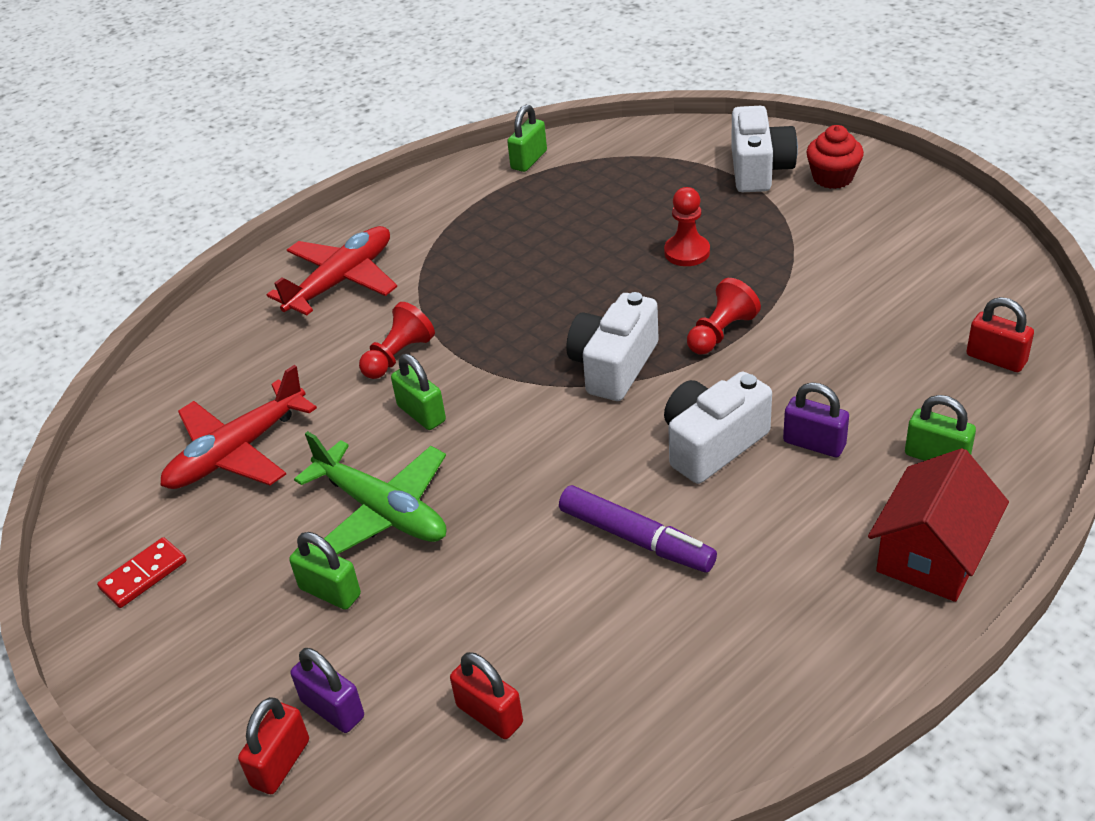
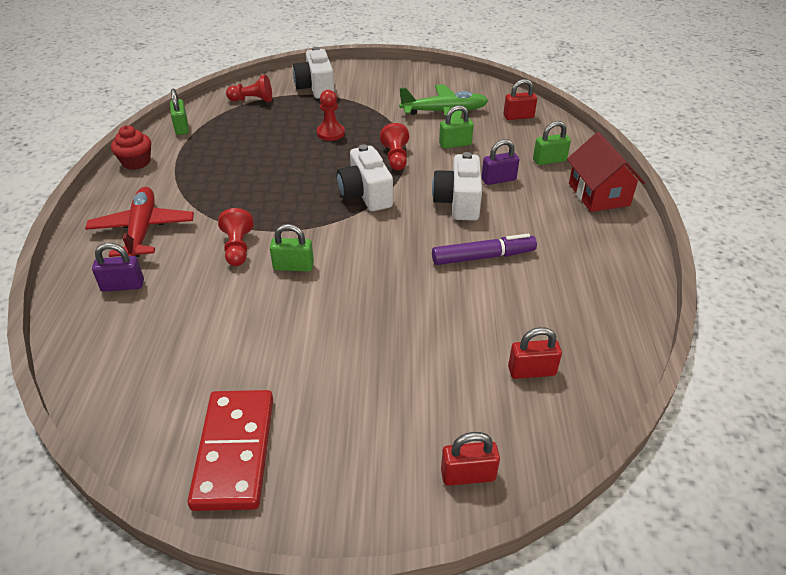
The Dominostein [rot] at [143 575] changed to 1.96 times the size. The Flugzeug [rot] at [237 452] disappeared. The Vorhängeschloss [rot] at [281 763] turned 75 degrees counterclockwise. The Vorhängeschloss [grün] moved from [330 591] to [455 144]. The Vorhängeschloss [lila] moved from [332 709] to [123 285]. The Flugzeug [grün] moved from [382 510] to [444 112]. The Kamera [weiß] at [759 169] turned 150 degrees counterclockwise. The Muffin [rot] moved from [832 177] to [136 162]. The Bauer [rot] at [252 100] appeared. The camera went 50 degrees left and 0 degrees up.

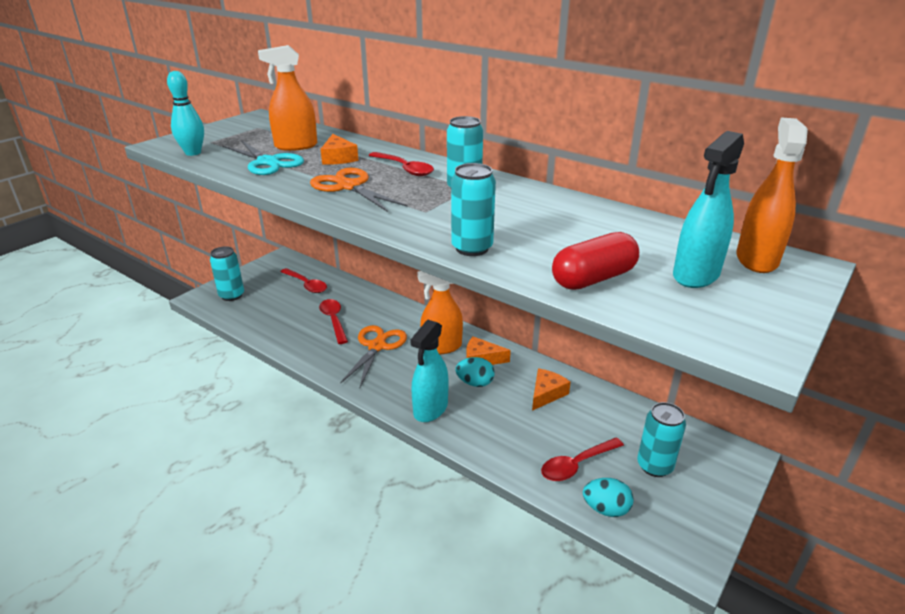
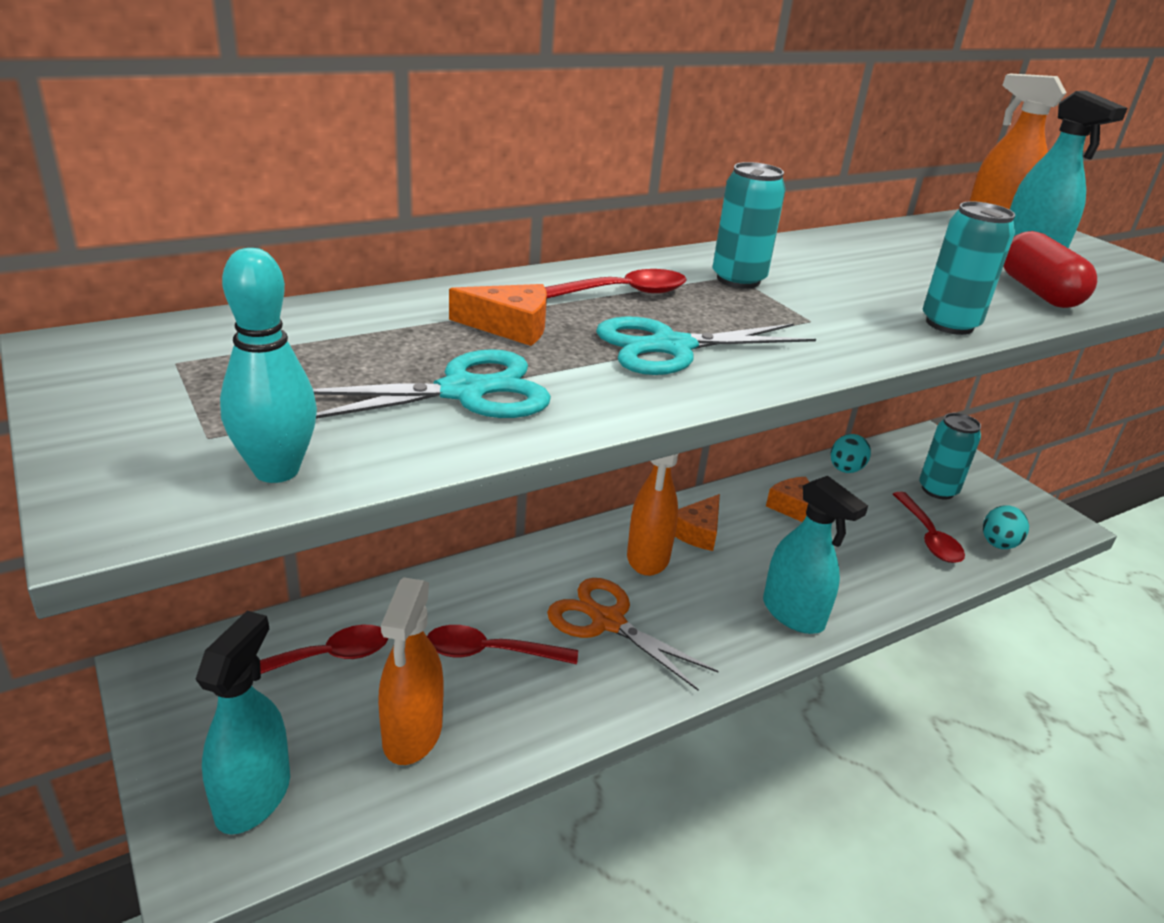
The Dose [türkis] at [231 295] was replaced by the Sprühflasche [türkis] at [253 796]. The Sprühflasche [orange] moved from [296 146] to [412 733]. The Schere [orange] at [349 186] became the Schere [türkis] at [671 347]. The Ei [türkis] moved from [475 383] to [845 470]. The camera went 70 degrees left and 0 degrees up.

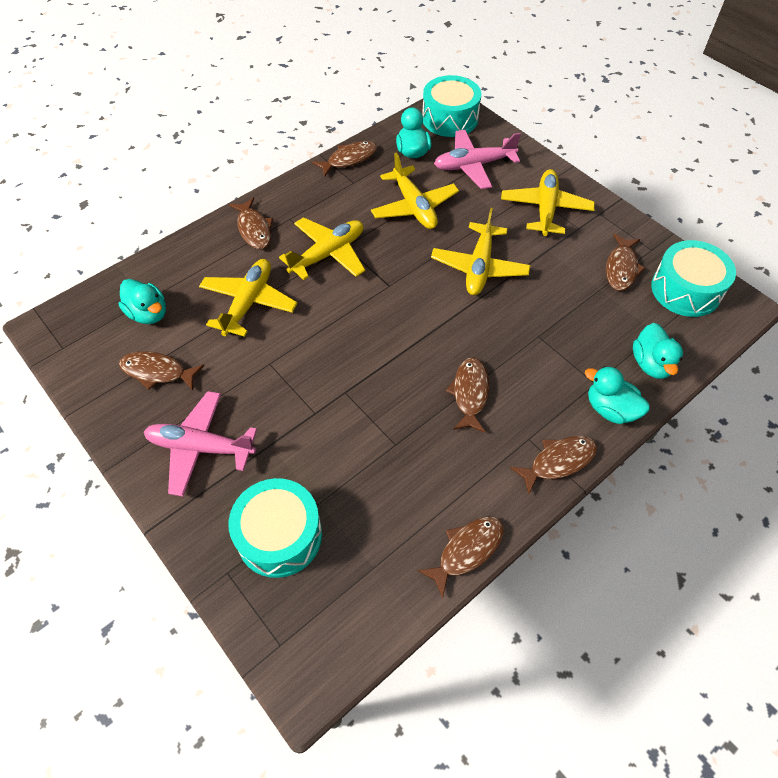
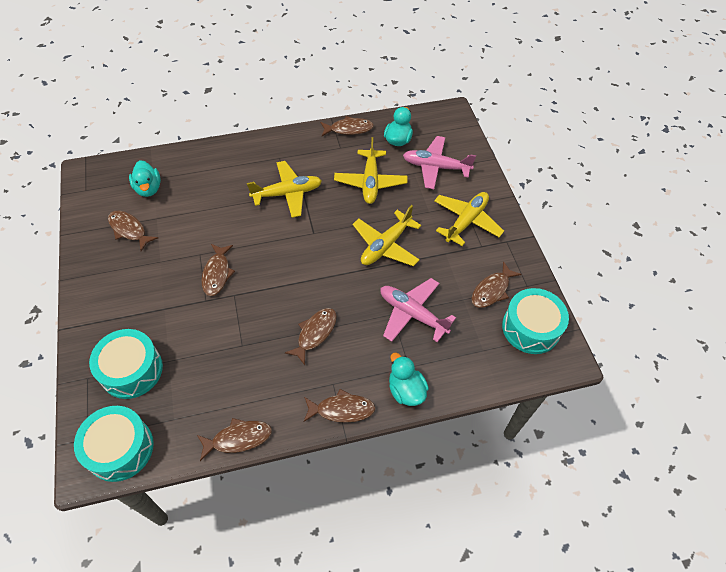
The Flugzeug [rosa] moved from [201 447] to [412 314]. The Flugzeug [gelb] at [248 303] disappeared. The Fisch [braun] moved from [254 229] to [217 273]. The Trommel [türkis] moved from [450 118] to [120 448]. The Ente [türkis] at [651 364] disappeared. The camera went 25 degrees right and 0 degrees up.

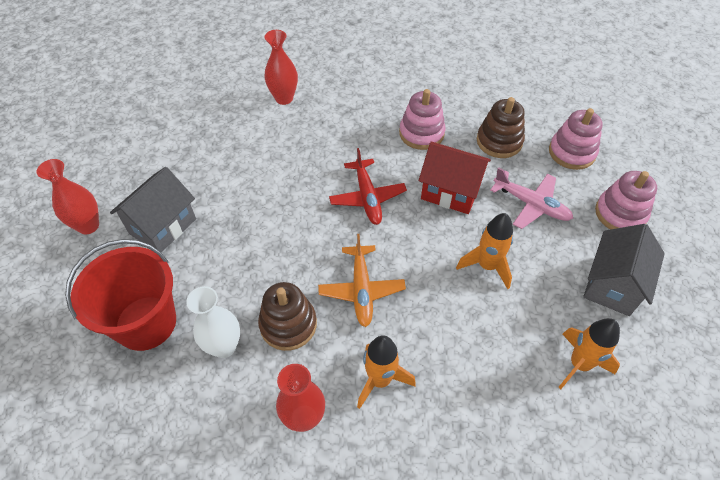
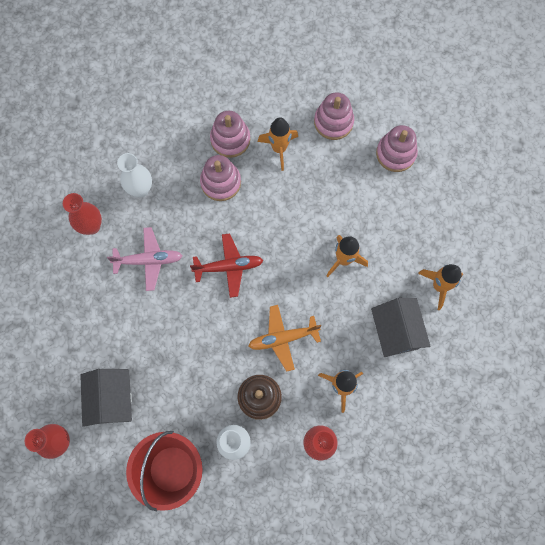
The Flugzeug [orange] at [361 290] turned 120 degrees clockwise. The Flugzeug [rot] at [367 197] turned 45 degrees counterclockwise. The Haus [rot] at [450 192] disappeared. The Stapelspielzeug [braun] at [499 141] was replaced by the Rakete [orange] at [279 149]. The Flugzeug [rosa] moved from [531 205] to [148 260]. The Haus [grau] moved from [612 285] to [395 332]. The Vase [weiß] at [141 189] appeared. The Stapelspielzeug [rosa] at [230 139] appeared. The camera went 40 degrees left and 20 degrees up.

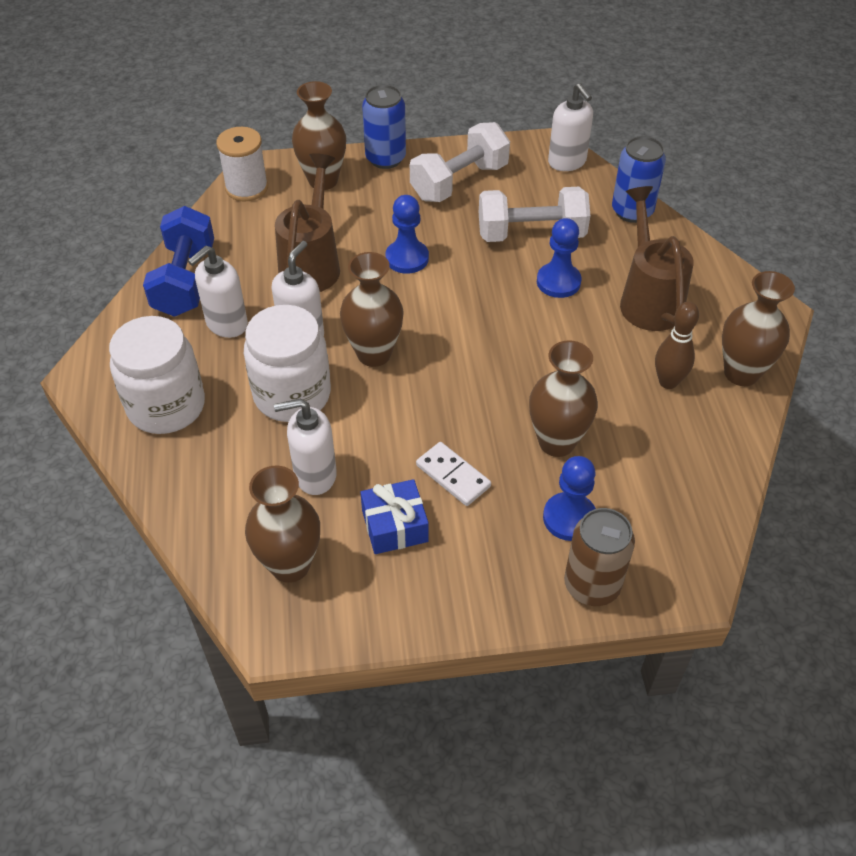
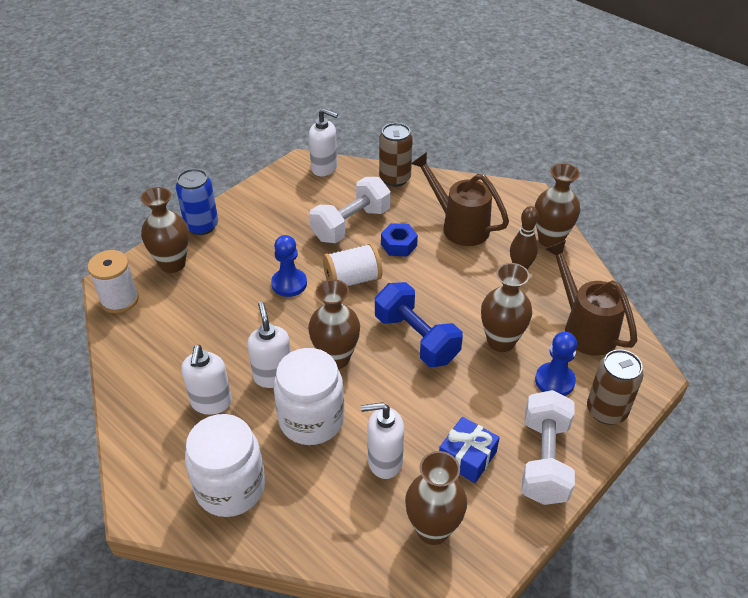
The Hantel [blau] moved from [185 280] to [416 338]. The Seifenspender [weiß] at [314 475] turned 45 degrees clockwise. The Gießkanne [braun] moved from [312 263] to [584 327]. The Hantel [weiß] moved from [459 182] to [544 460]. The Dominostein [weiß] at [453 476] disappeared. The Bauer [blau] at [558 282] was replaced by the Sechskantmutter [blau] at [398 245]. The Dose [blau] at [632 211] became the Dose [braun] at [395 178]. The Garnrolle [weiß] at [352 279] appeared. The camera went 40 degrees left and 5 degrees down.

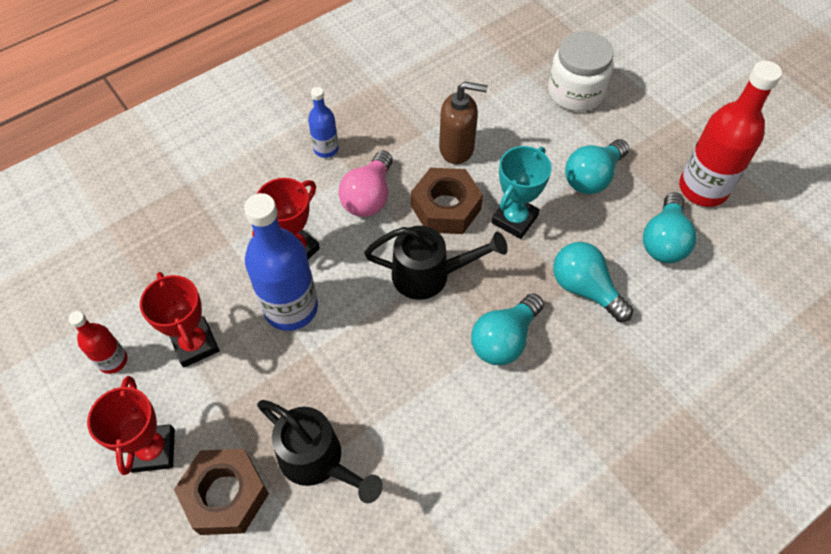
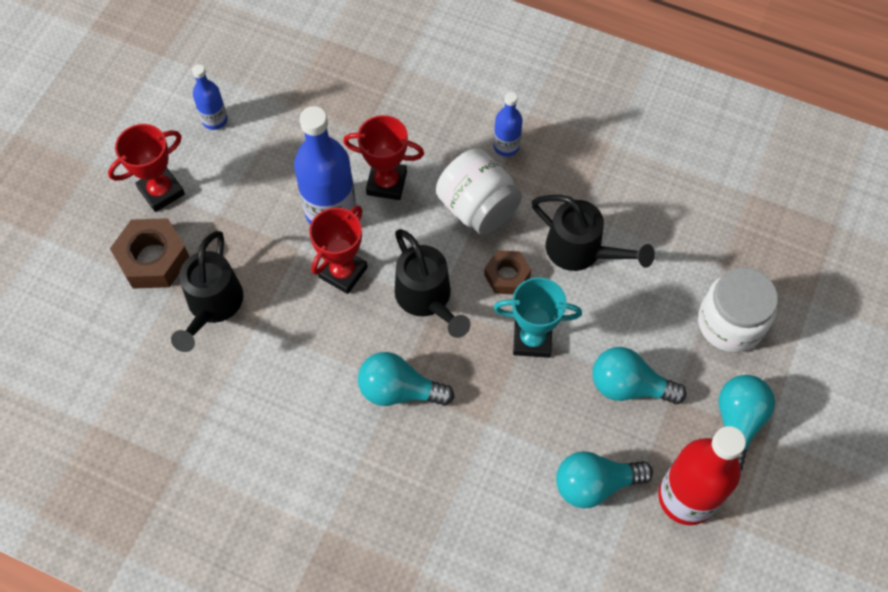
The Flasche [rot] at [113 361] became the Flasche [blau] at [215 120]. The Pokal [rot] moved from [195 344] to [343 272]. The Glühbirne [rosa] at [369 196] was replaced by the Einmachglas [weiß] at [478 208]. The Sechskantmutter [braun] at [446 208] changed to 0.62 times the size. The Seifenspender [braun] at [457 148] was replaced by the Gießkanne [schwarz] at [581 251]. The Glühbirne [türkis] moved from [585 289] to [737 423]. The camera went 60 degrees right and 5 degrees up.

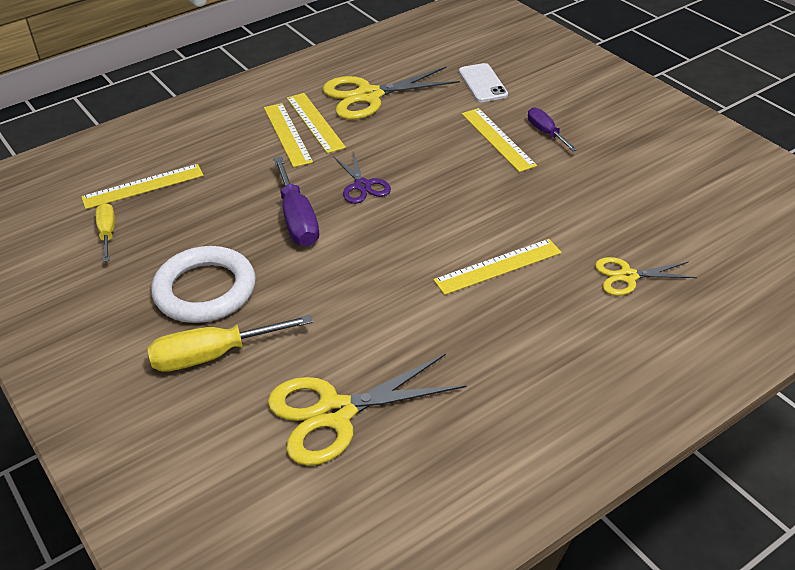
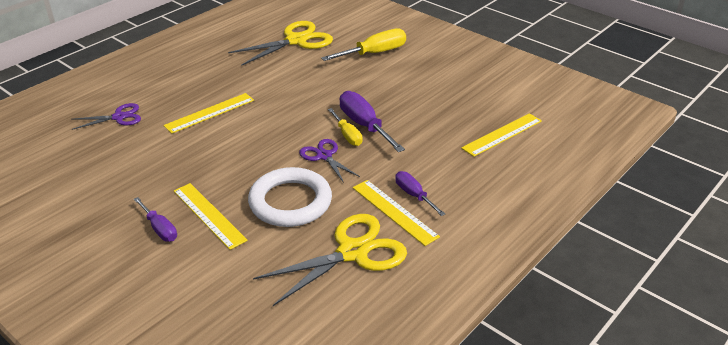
The Schraubenzieher [gelb] moved from [107 233] to [347 135]. The Ring [weiß] moved from [205 290] to [290 202]. The Lineal [gelb] at [287 134] was replaced by the Schraubenzieher [lila] at [414 195]. The Handy [weiß] at [483 83] disappeared. The Schere [gelb] at [627 276] became the Schere [lila] at [119 117]. The camera went 165 degrees right and 5 degrees down.

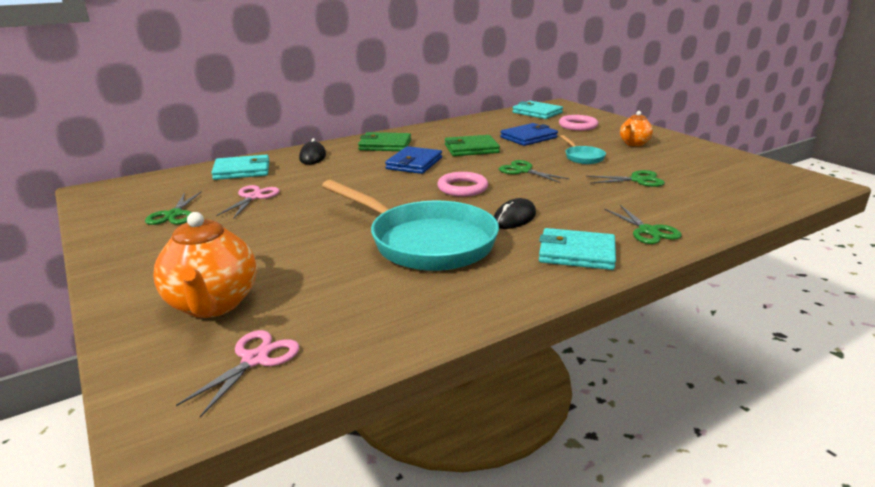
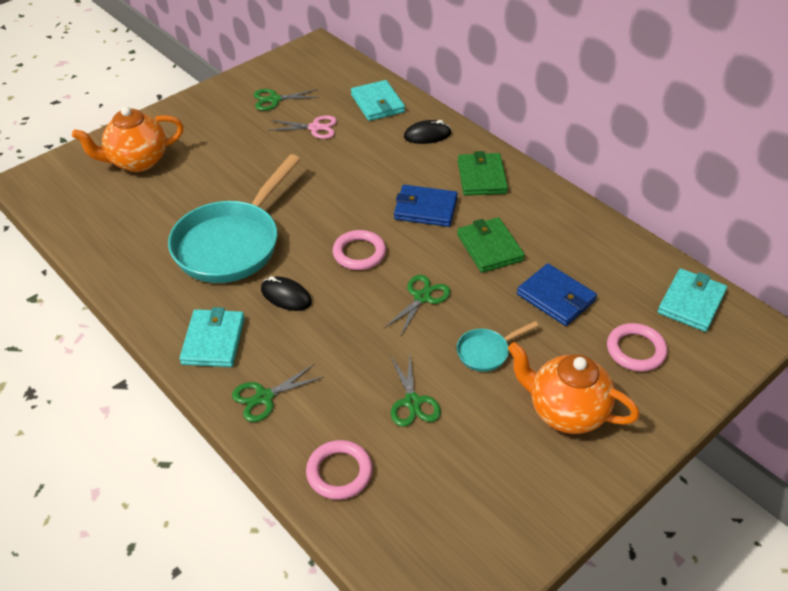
The Schere [rosa] at [255 359] disappeared. The Teekanne [orange] at [634 144] changed to 1.72 times the size. The Ring [rosa] at [339 472] appeared. The camera went 80 degrees right and 20 degrees up.

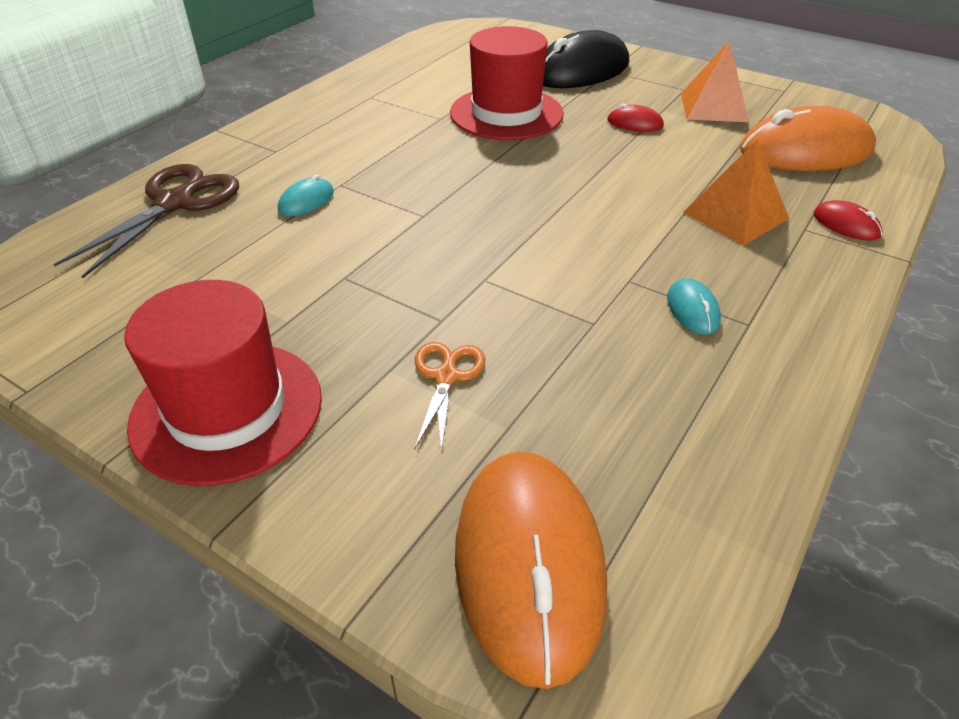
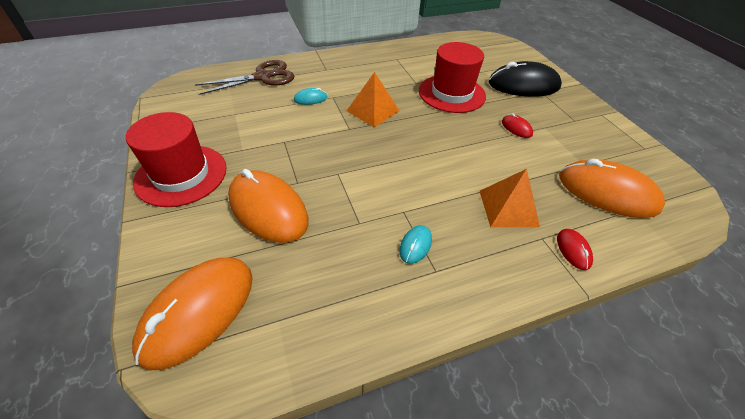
The Schere [orange] at [446 376] was replaced by the Computermaus [orange] at [268 209]. The Pyramide [orange] moved from [713 107] to [373 111]. The camera went 35 degrees right and 5 degrees up.

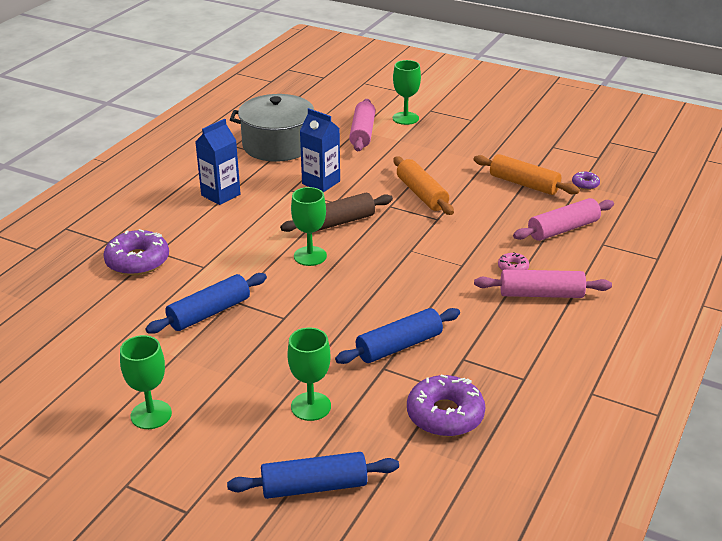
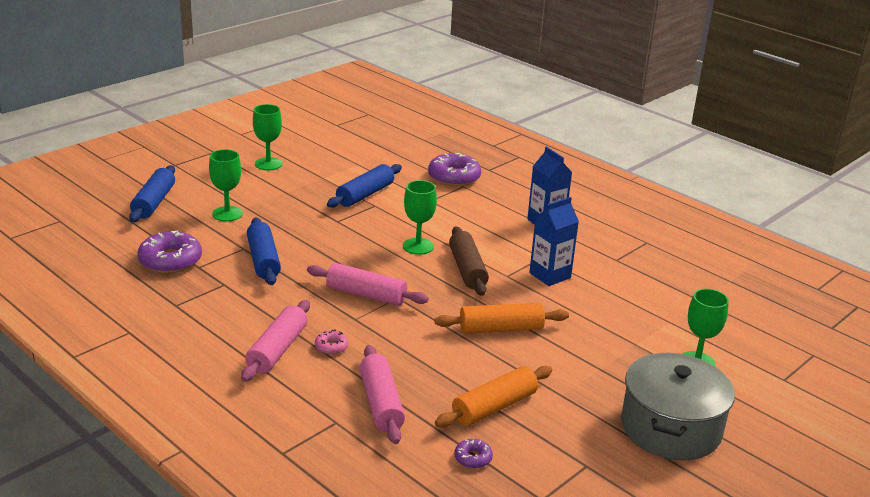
The Nudelholz [blau] at [209 313] turned 60 degrees clockwise. The Kochtopf [grau] moved from [278 145] to [671 428]. The Nudelholz [rosa] moved from [362 133] to [366 295]. The camera went 105 degrees right and 5 degrees down.

